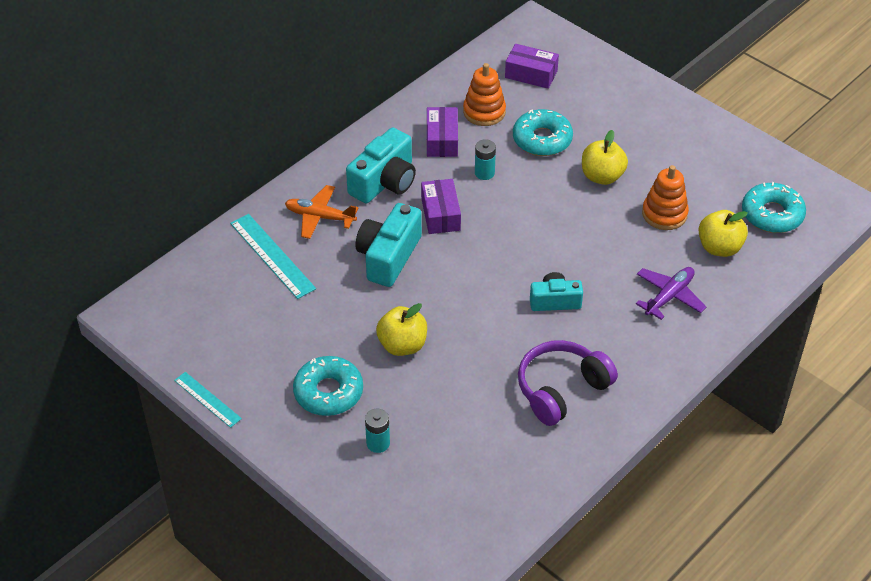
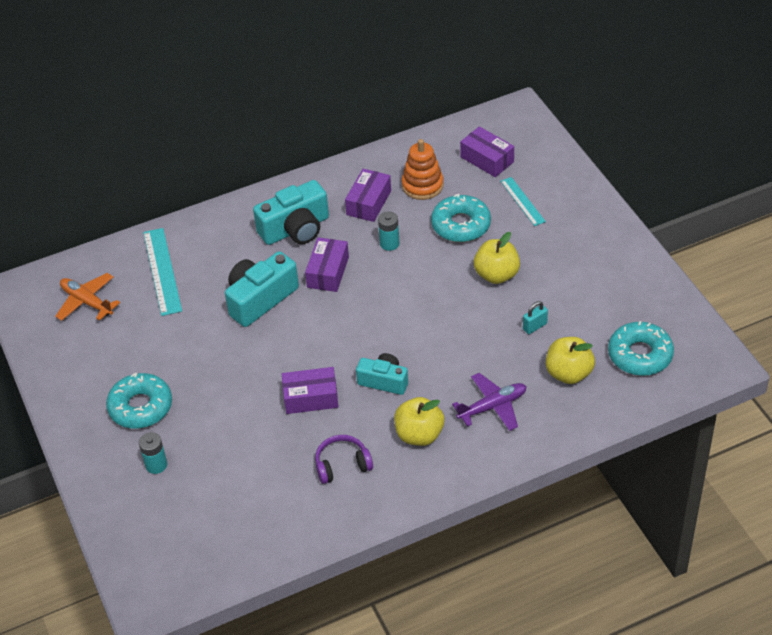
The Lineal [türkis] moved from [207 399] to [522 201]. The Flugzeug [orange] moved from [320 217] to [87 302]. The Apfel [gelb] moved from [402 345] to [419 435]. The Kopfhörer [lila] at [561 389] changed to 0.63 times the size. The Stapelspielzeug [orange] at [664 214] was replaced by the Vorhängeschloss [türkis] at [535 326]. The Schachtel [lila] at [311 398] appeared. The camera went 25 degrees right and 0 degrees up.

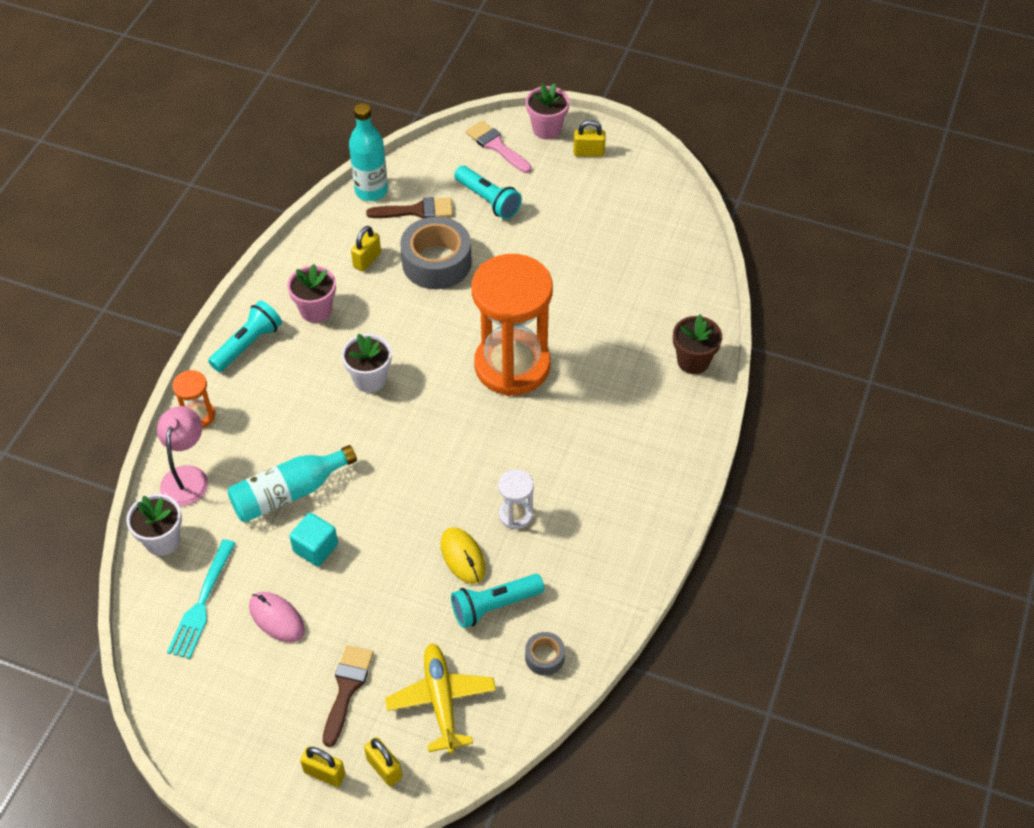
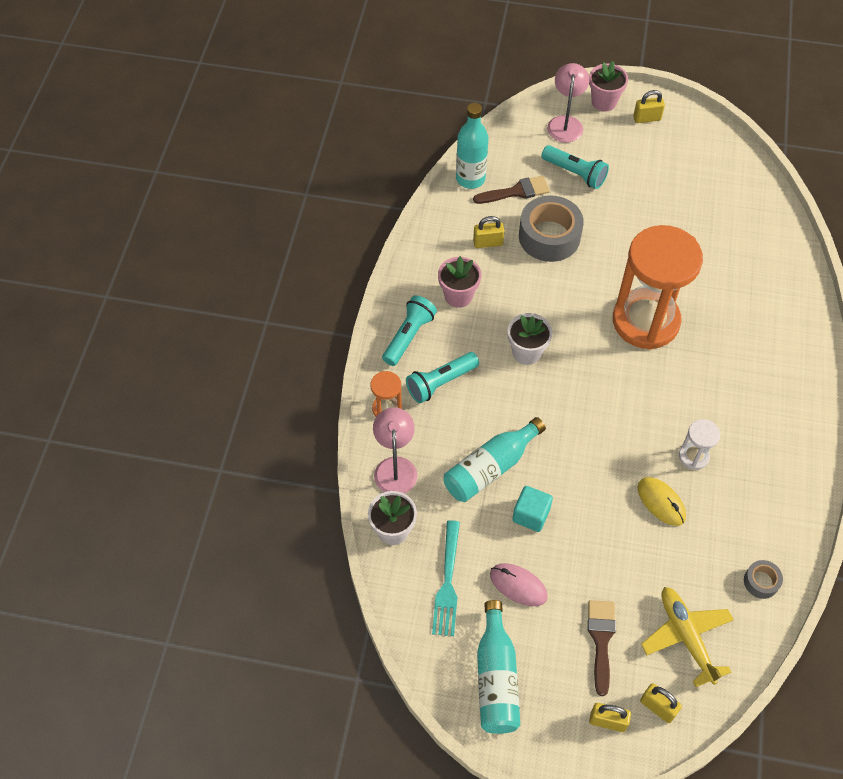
The Vorhängeschloss [gelb] at [367 260] turned 60 degrees clockwise. The Taschenlampe [türkis] moved from [494 606] to [440 383]. The Pinsel [rosa] at [496 146] was replaced by the Lampe [rosa] at [565 123]. The Blumentopf [braun] at [693 361] disappeared. The Flasche [türkis] at [496 678] appeared. The camera went 10 degrees left and 5 degrees up.

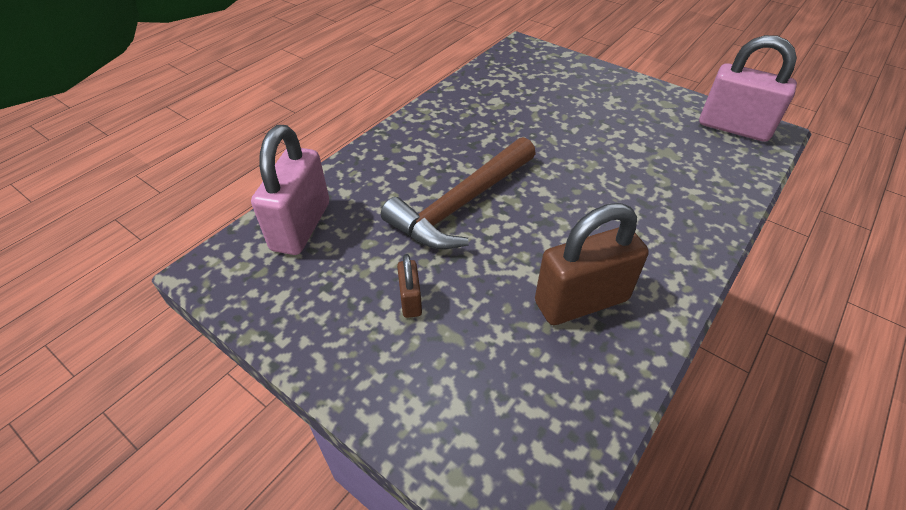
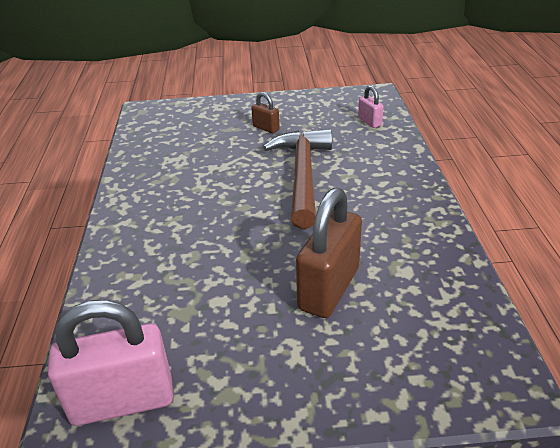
The Vorhängeschloss [rosa] at [301 226] changed to 0.48 times the size. The Vorhängeschloss [braun] moved from [581 301] to [329 288]. The camera went 140 degrees right and 10 degrees down.

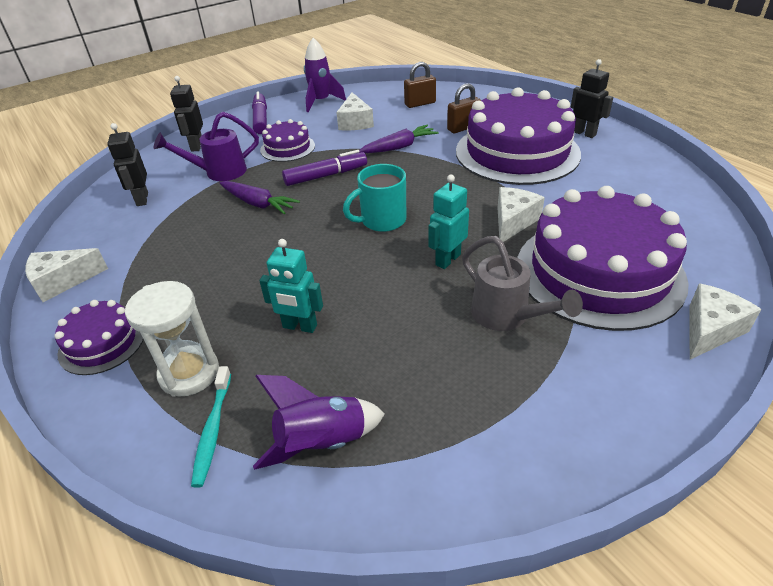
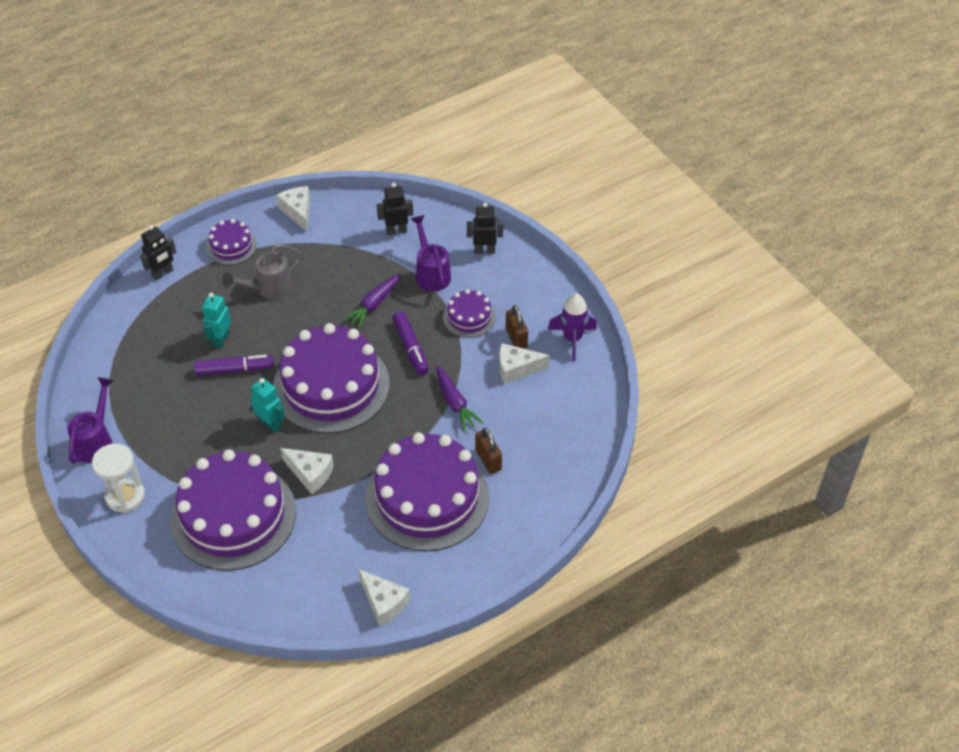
The Sanduhr [weiß] moved from [189 373] to [125 496]. The Zahnbürste [türkis] at [213 430] disappeared. The Filzstift [lila] moved from [261 119] to [234 369]. The Rakete [lila] at [322 443] disappeared. The Tasse [türkis] at [382 220] was replaced by the Kuchen [lila] at [331 386]. The Vorhängeschloss [braun] moved from [420 104] to [516 338]. The Gießkanne [grau] moved from [507 317] to [268 288]. The Roboter [schwarz] moved from [584 133] to [163 273]. The Käse [weiß] moved from [710 330] to [384 603]. The Gießkanne [lila] at [96 440] appeared. The camera went 90 degrees right and 10 degrees up.

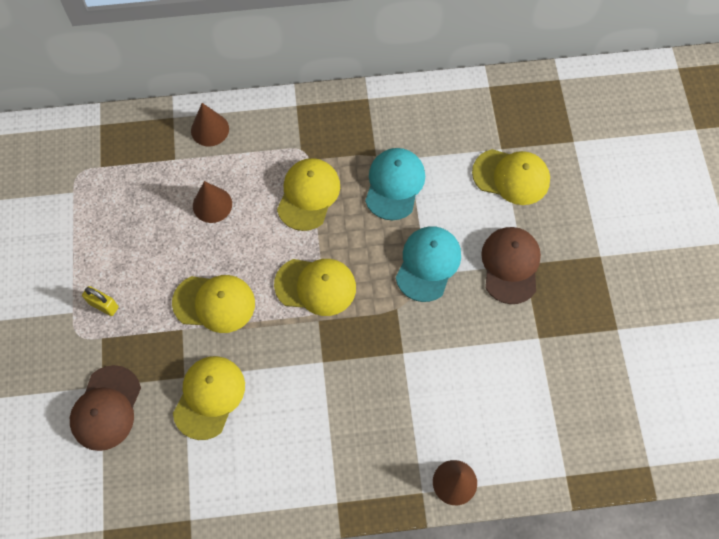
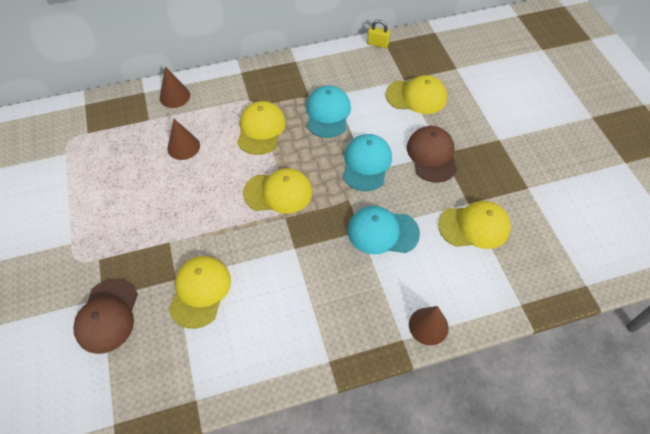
The Vorhängeschloss [gelb] moved from [103 305] to [377 44]. The Kappe [gelb] moved from [214 303] to [474 226]. The Kappe [türkis] at [382 232] appeared. The camera went 10 degrees left and 10 degrees down.

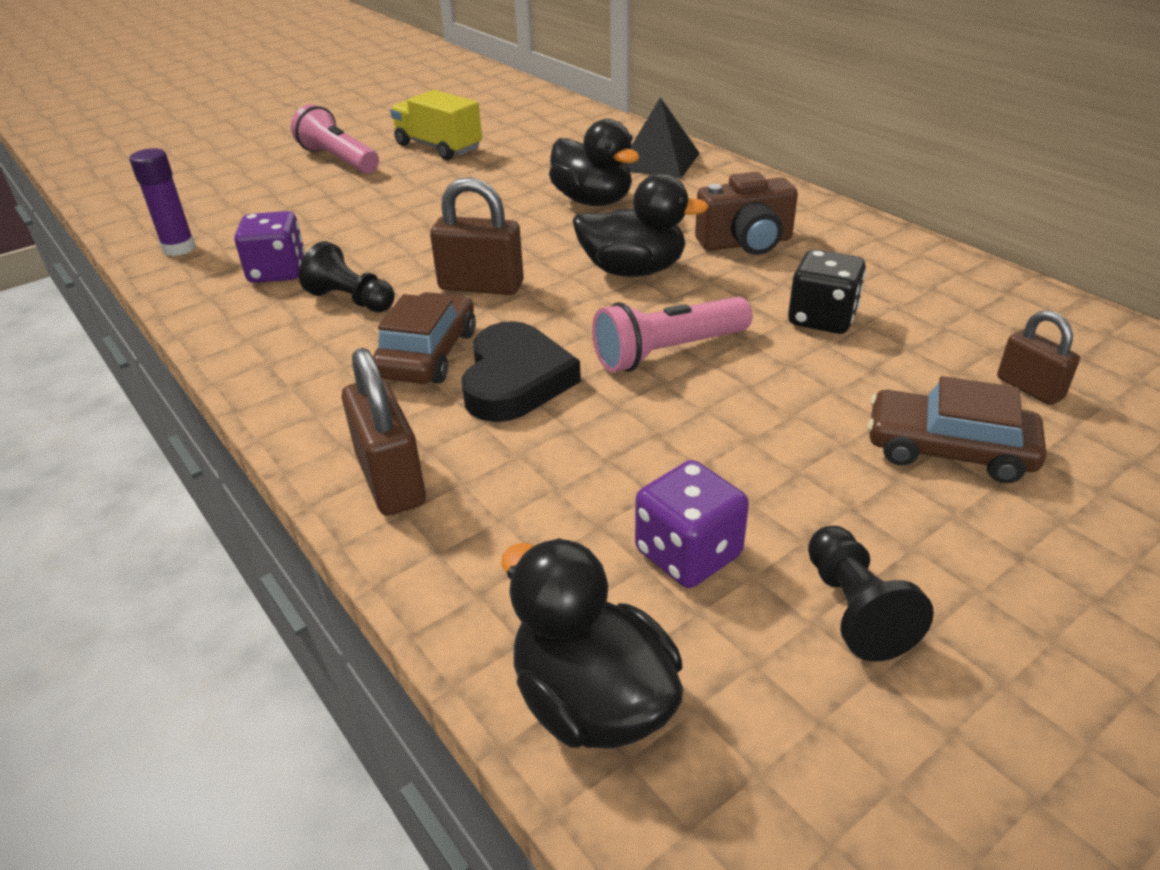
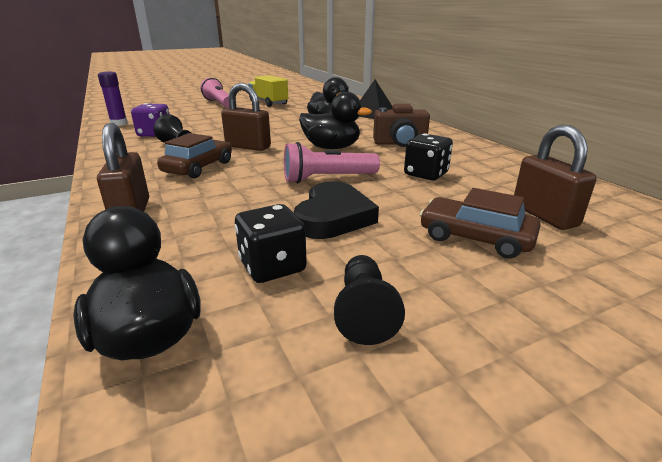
The Herz [schwarz] moved from [515 380] to [333 217]. The Spielwürfel [lila] at [688 554] became the Spielwürfel [schwarz] at [272 267]. The Vorhängeschloss [braun] at [1029 388] changed to 1.58 times the size. The camera went 10 degrees right and 10 degrees down.

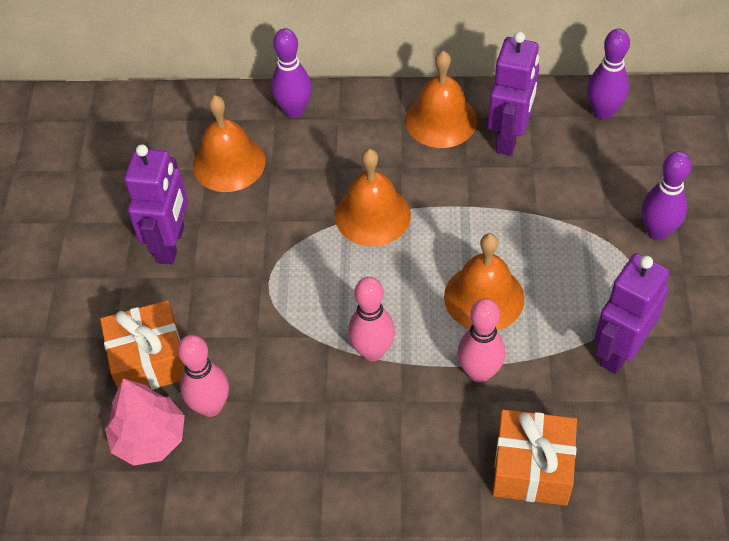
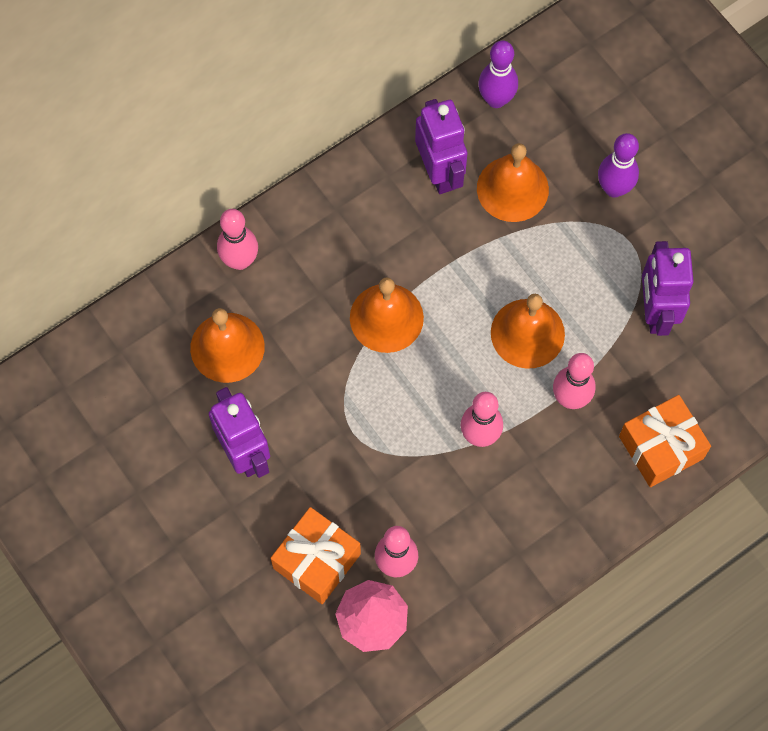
The Bowlingkegel [lila] at [294 111] became the Bowlingkegel [rosa] at [240 260]. The Glocke [orange] moved from [441 120] to [512 188]. The camera went 40 degrees left and 15 degrees up.

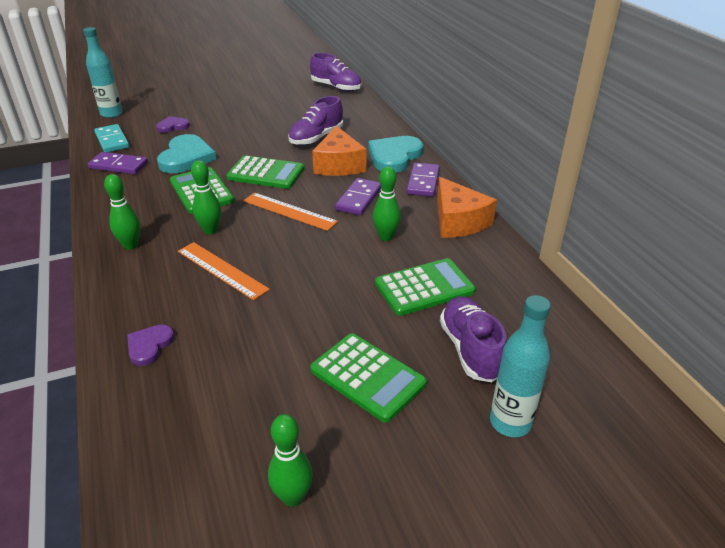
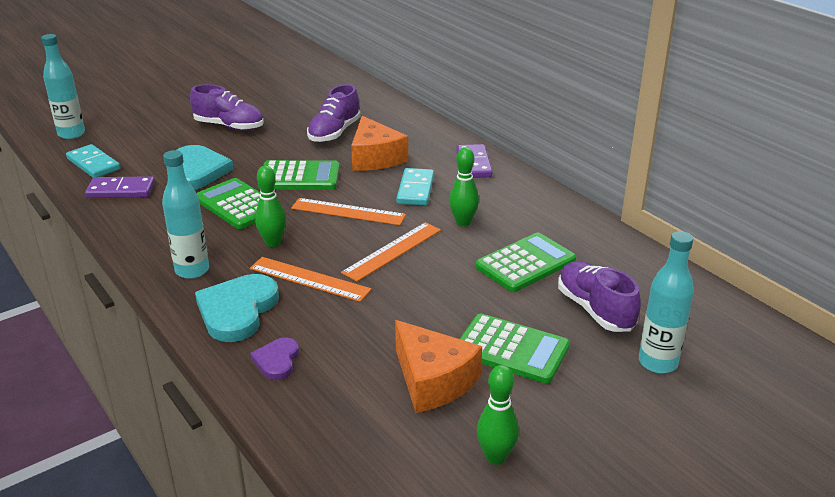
The Bowlingkegel [grün] at [131 245] was replaced by the Flasche [türkis] at [192 270]. The Herz [lila] at [173 126] disappeared. The Schuh [lila] moved from [336 87] to [229 126]. The Dominostein [lila] at [358 199] became the Dominostein [türkis] at [415 189]. The Herz [türkis] moved from [394 156] to [237 310]. The Käse [orange] moved from [458 221] to [433 381]. The Lineal [orange] at [392 251] appeared. The camera went 15 degrees left and 5 degrees down.

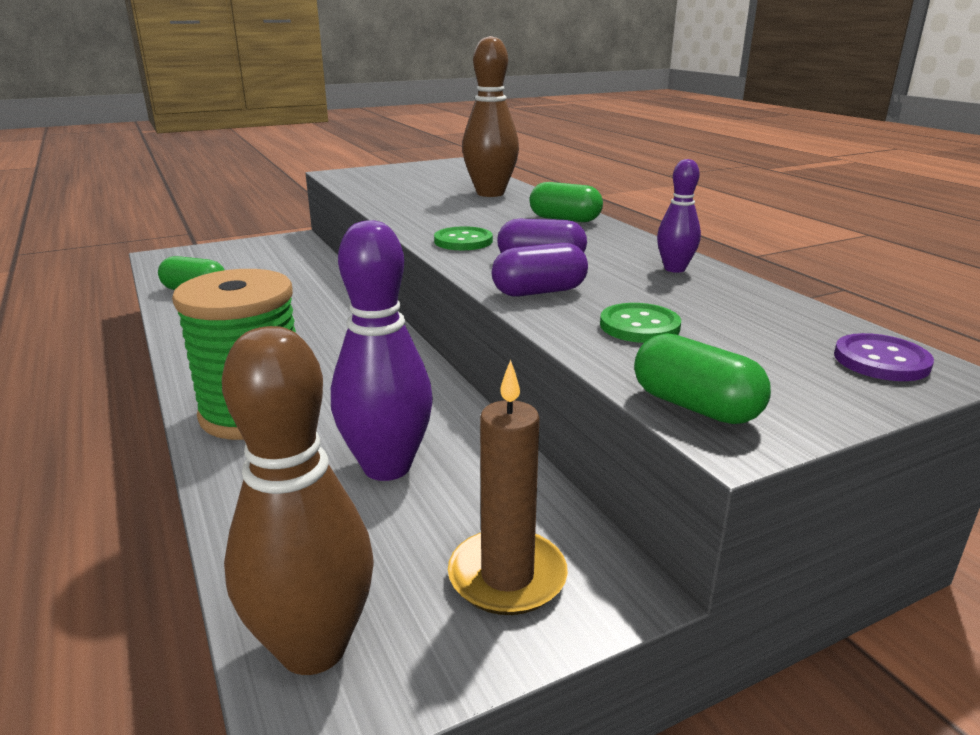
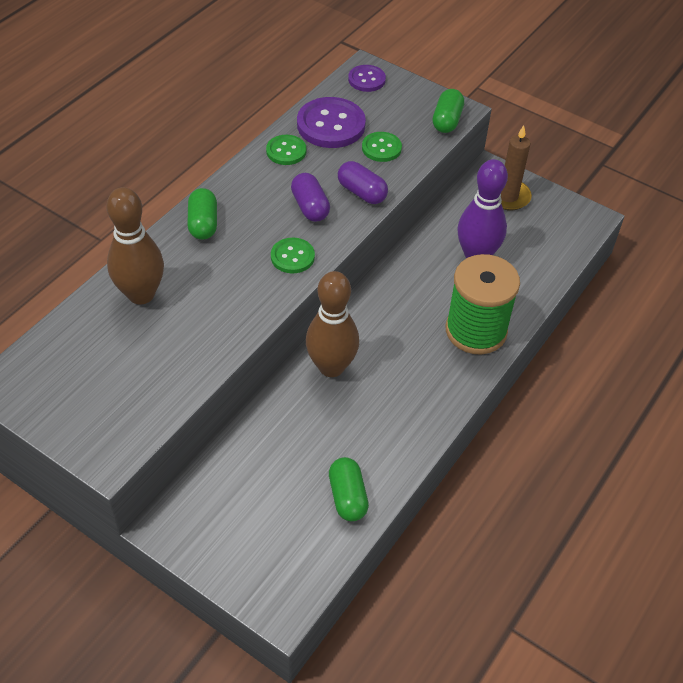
The Bowlingkegel [braun] moved from [313 648] to [331 367]. The Bowlingkegel [lila] at [674 269] was replaced by the Knopf [grün] at [286 151]. The Knopf [lila] at [331 125] appeared. The camera went 120 degrees left and 25 degrees up.

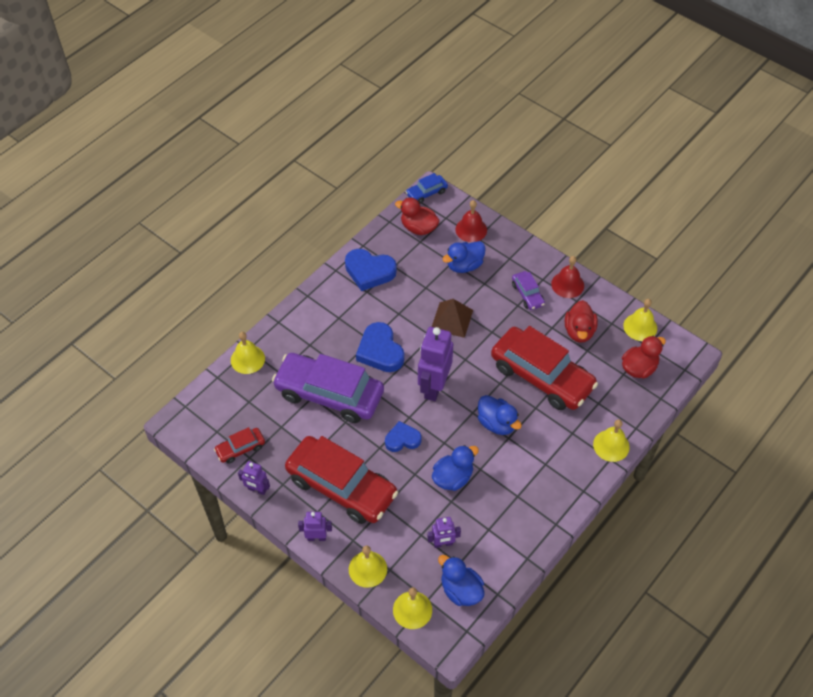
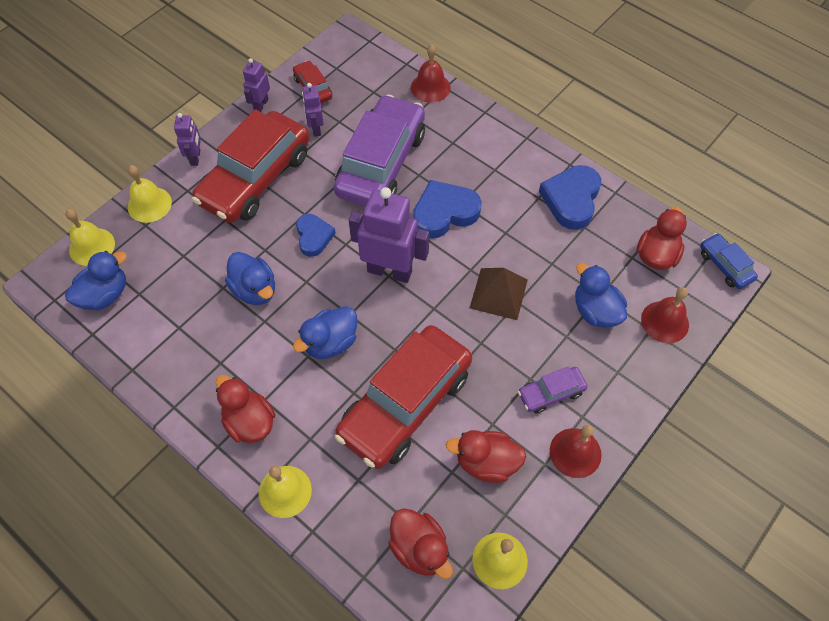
The Glocke [gelb] at [247 359] became the Glocke [rot] at [430 87]. The Roboter [lila] moved from [443 544] to [316 128]. The Ente [rot] at [249 422] appeared. The camera went 90 degrees right and 5 degrees up.

